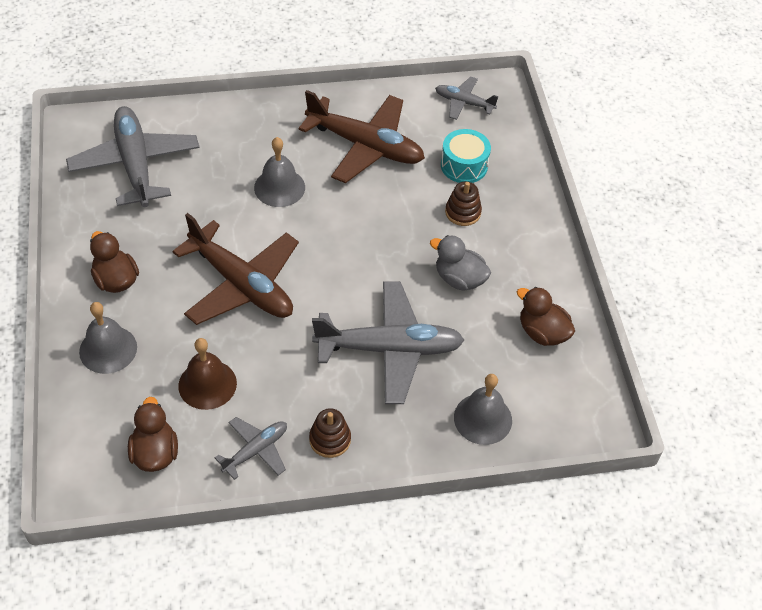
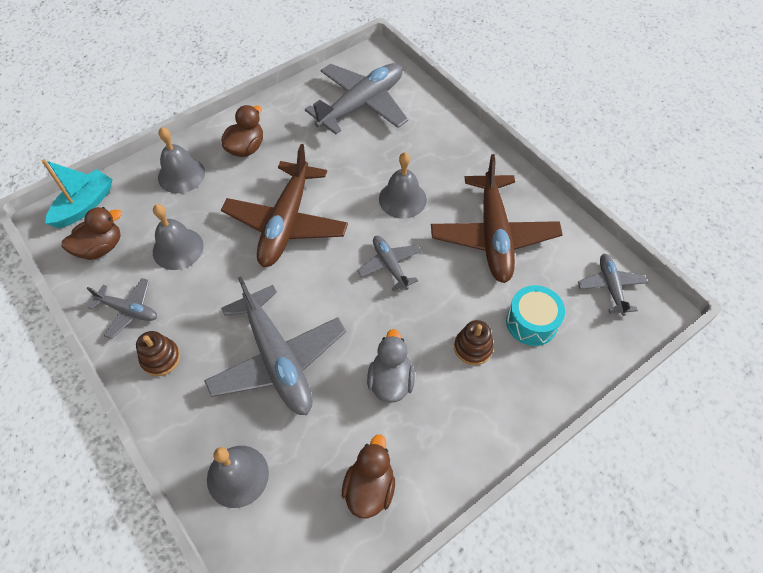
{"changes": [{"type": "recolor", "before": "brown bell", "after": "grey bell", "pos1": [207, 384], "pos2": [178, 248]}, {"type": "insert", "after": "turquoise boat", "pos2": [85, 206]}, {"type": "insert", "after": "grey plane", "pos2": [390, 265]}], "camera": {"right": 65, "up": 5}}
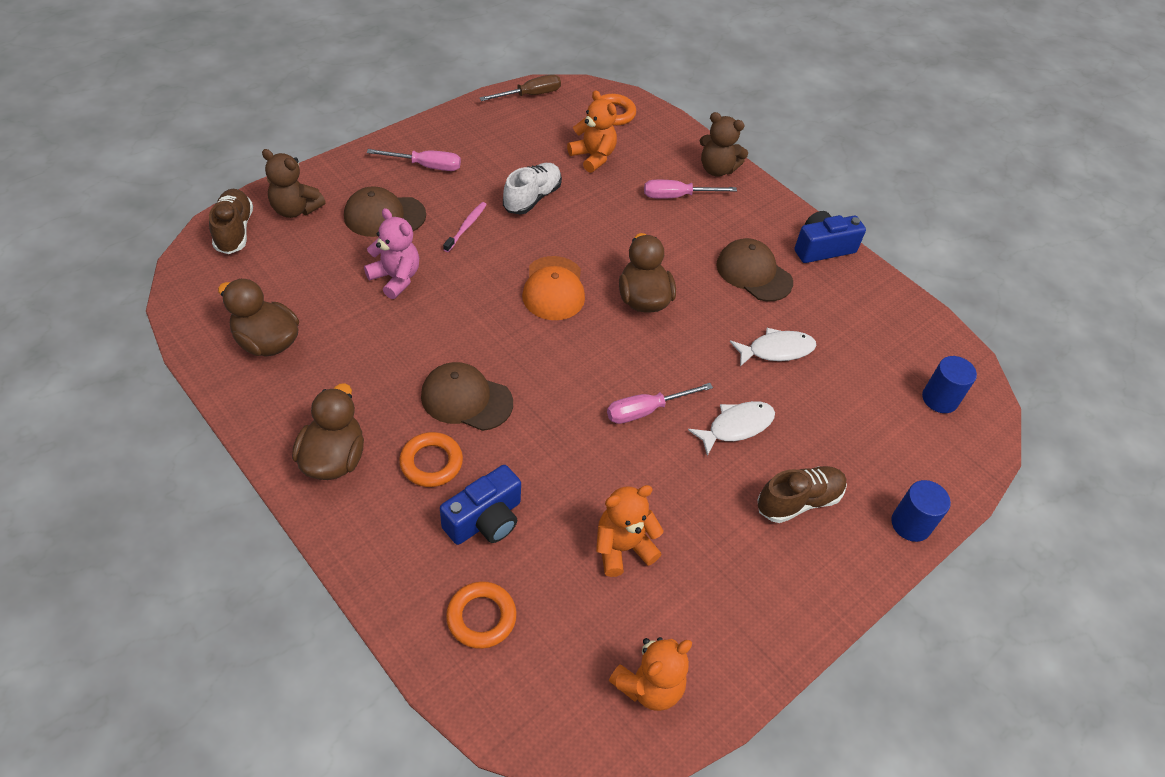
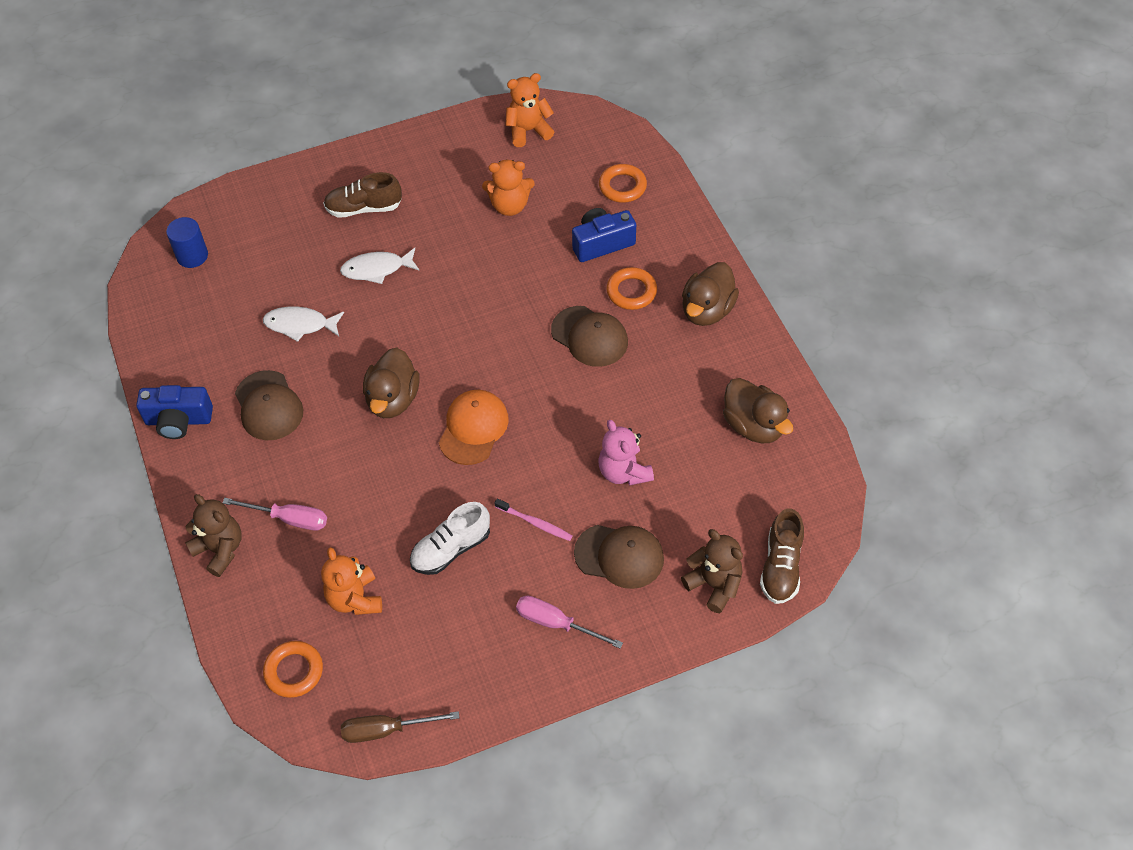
{"changes": [{"type": "rotate", "before": "pink toothbrush", "pos1": [466, 226], "pos2": [535, 523], "turn": -105}, {"type": "delete", "before": "pink screwdriver", "pos1": [646, 410]}, {"type": "delete", "before": "blue cylinder", "pos1": [910, 524]}], "camera": {"right": -155, "up": 5}}
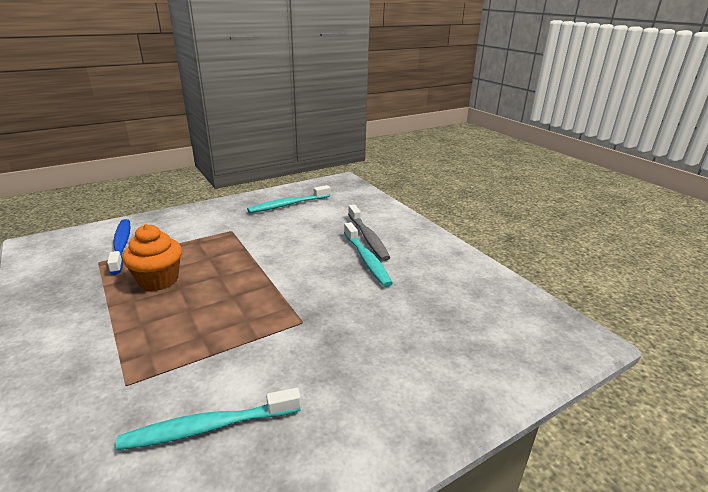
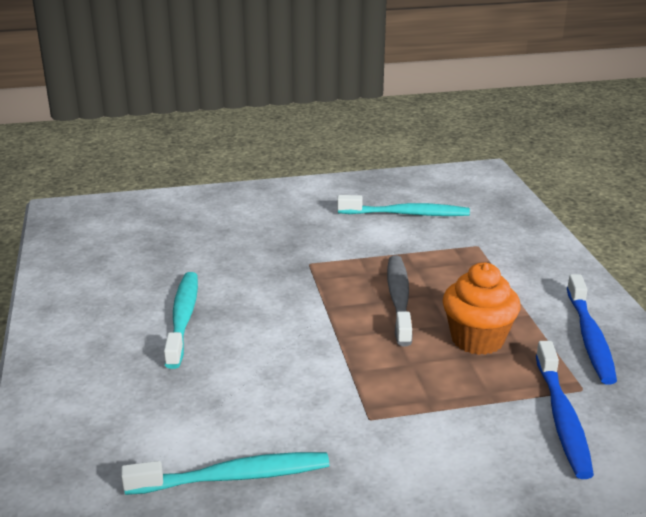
{"changes": [{"type": "move", "before": "grey toothbrush", "pos1": [368, 238], "pos2": [399, 299]}, {"type": "insert", "after": "blue toothbrush", "pos2": [589, 337]}], "camera": {"right": -160, "up": 0}}
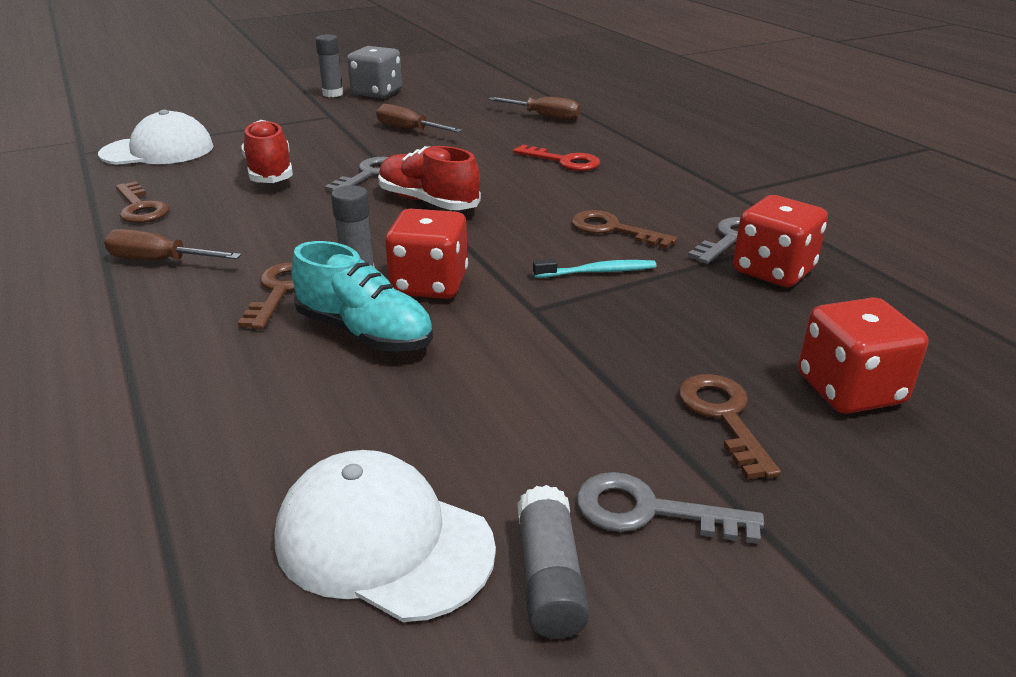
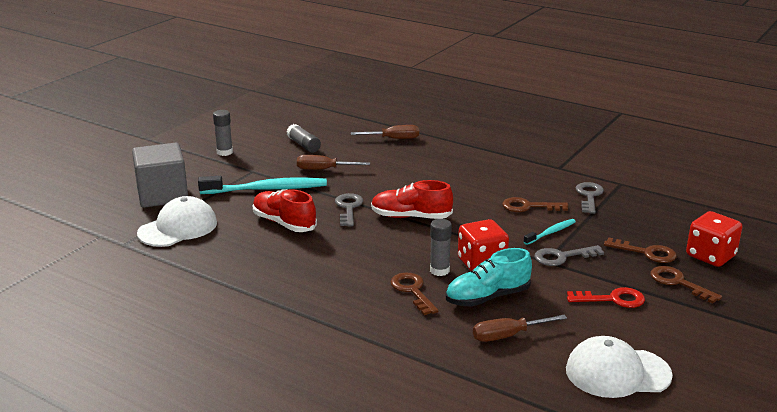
{"changes": [{"type": "delete", "before": "grey dice", "pos1": [377, 93]}, {"type": "move", "before": "red key", "pos1": [564, 161], "pos2": [613, 299]}, {"type": "move", "before": "brown key", "pos1": [140, 208], "pos2": [646, 253]}, {"type": "delete", "before": "red dice", "pos1": [773, 271]}, {"type": "move", "before": "brown screwdriver", "pos1": [159, 261], "pos2": [507, 336]}, {"type": "rotate", "before": "turquoise shoe", "pos1": [365, 333], "pos2": [487, 297], "turn": 150}, {"type": "move", "before": "grey key", "pos1": [649, 511], "pos2": [562, 257]}, {"type": "move", "before": "grey glue stick", "pos1": [549, 578], "pos2": [304, 145]}, {"type": "insert", "after": "grey cube", "pos2": [162, 195]}, {"type": "insert", "after": "turquoise toothbrush", "pos2": [267, 189]}], "camera": {"right": -30, "up": -5}}
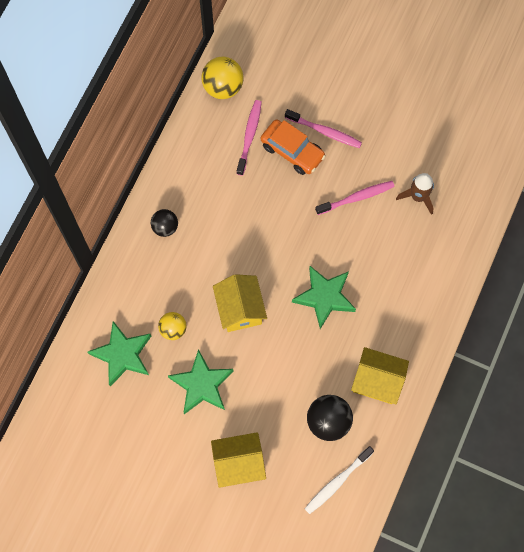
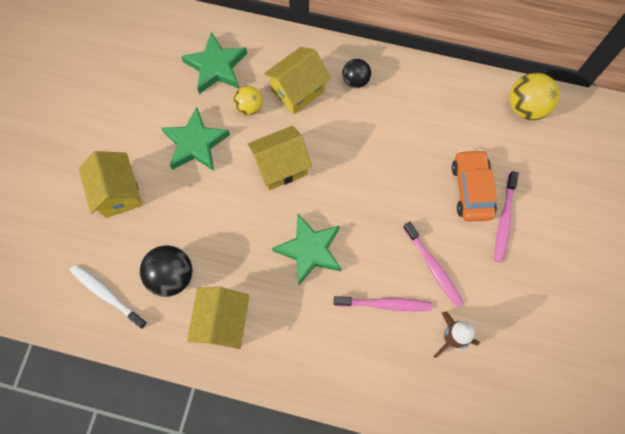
{"changes": [{"type": "move", "before": "pink toothbrush", "pos1": [249, 136], "pos2": [385, 304]}, {"type": "rotate", "before": "orange car", "pos1": [292, 151], "pos2": [471, 189], "turn": 150}, {"type": "insert", "after": "yellow house", "pos2": [297, 90]}], "camera": {"right": 80, "up": 0}}
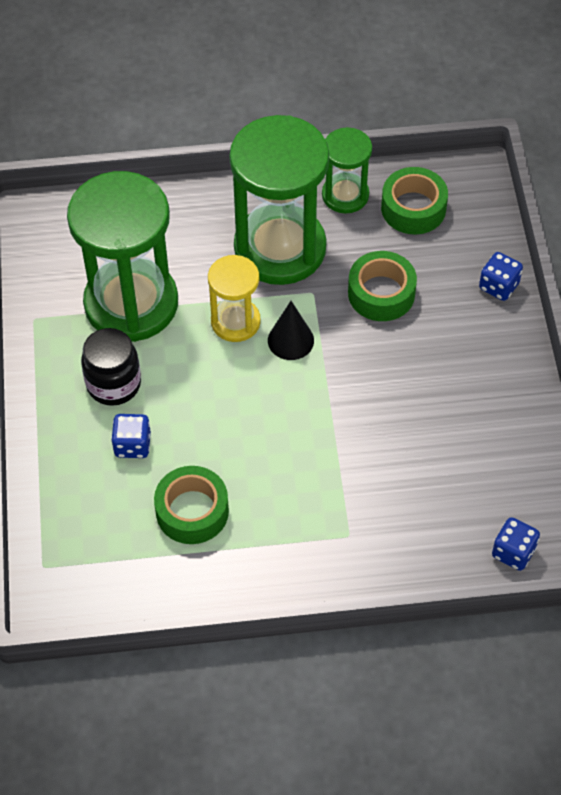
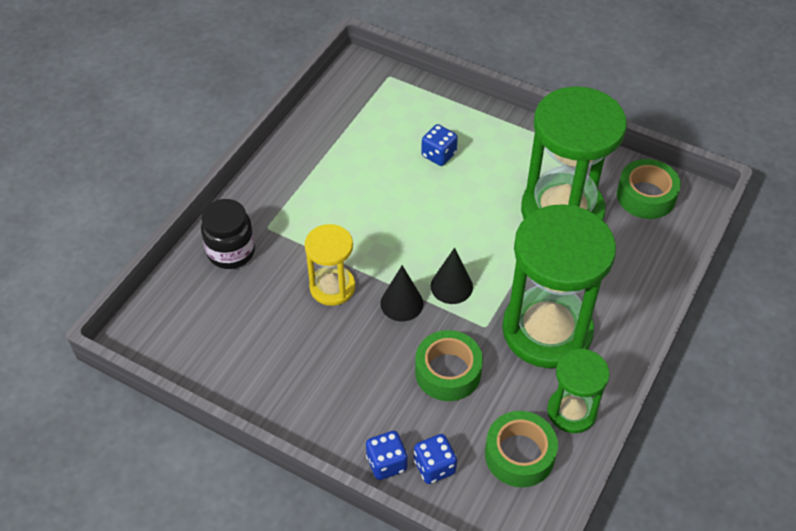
{"changes": [{"type": "move", "before": "yellow hourglass", "pos1": [235, 322], "pos2": [332, 287]}, {"type": "move", "before": "black jar", "pos1": [113, 384], "pos2": [231, 252]}, {"type": "move", "before": "green tape", "pos1": [192, 511], "pos2": [646, 196]}, {"type": "move", "before": "blue dice", "pos1": [513, 552], "pos2": [434, 467]}, {"type": "insert", "after": "black cone", "pos2": [401, 303]}], "camera": {"right": 125, "up": -5}}
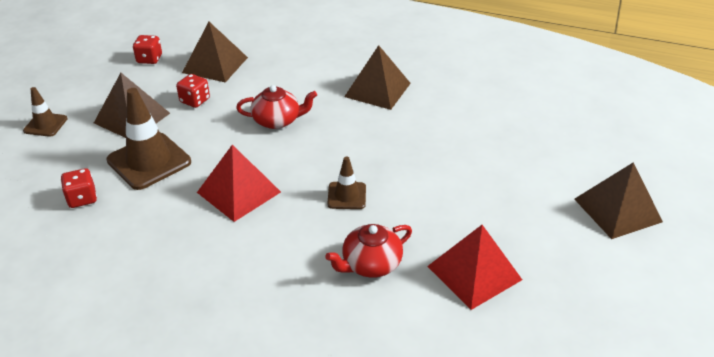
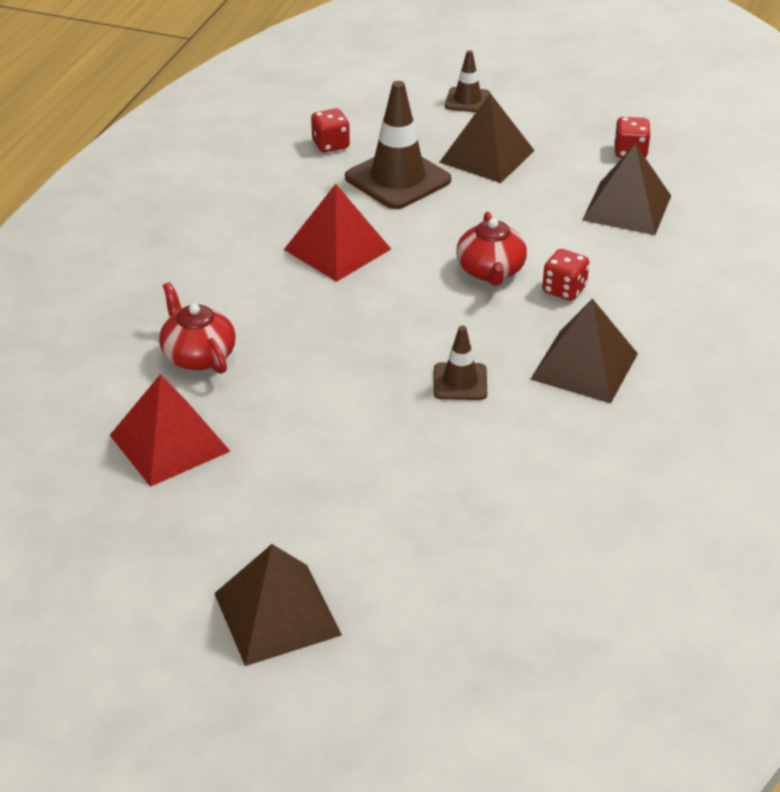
{"changes": [{"type": "move", "before": "red dice", "pos1": [195, 101], "pos2": [564, 290]}, {"type": "move", "before": "brown traffic cone", "pos1": [347, 196], "pos2": [460, 382]}], "camera": {"right": 90, "up": 0}}
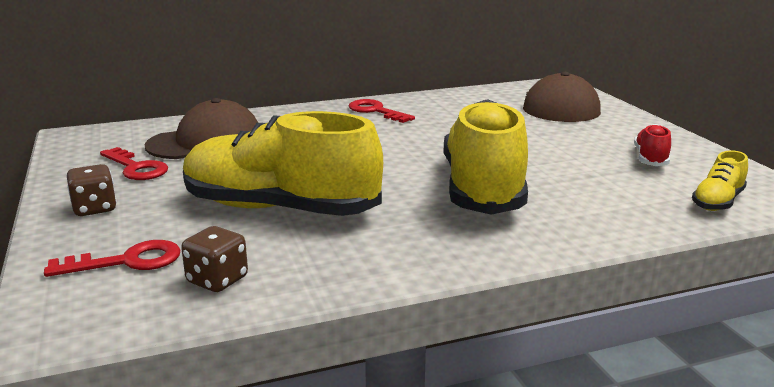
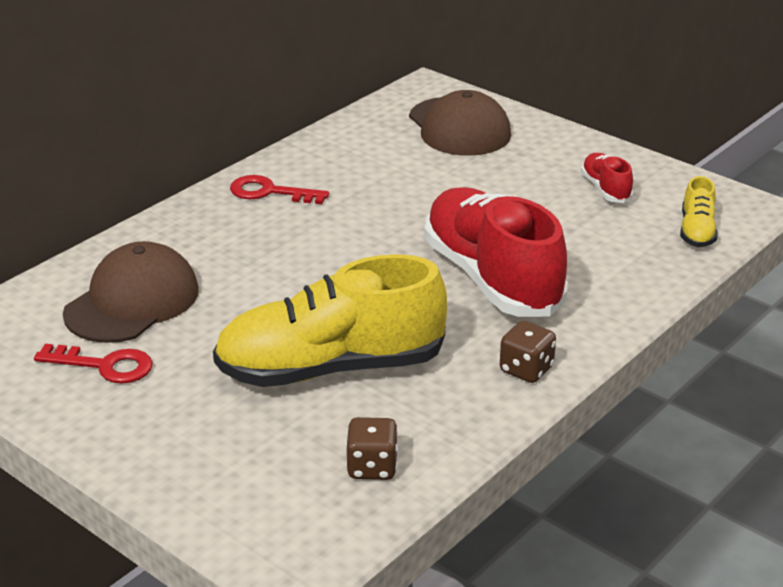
{"changes": [{"type": "recolor", "before": "yellow shoe", "after": "red shoe", "pos1": [483, 188], "pos2": [492, 278]}, {"type": "move", "before": "brown dice", "pos1": [94, 209], "pos2": [526, 370]}, {"type": "delete", "before": "red key", "pos1": [127, 261]}], "camera": {"right": -30, "up": 10}}
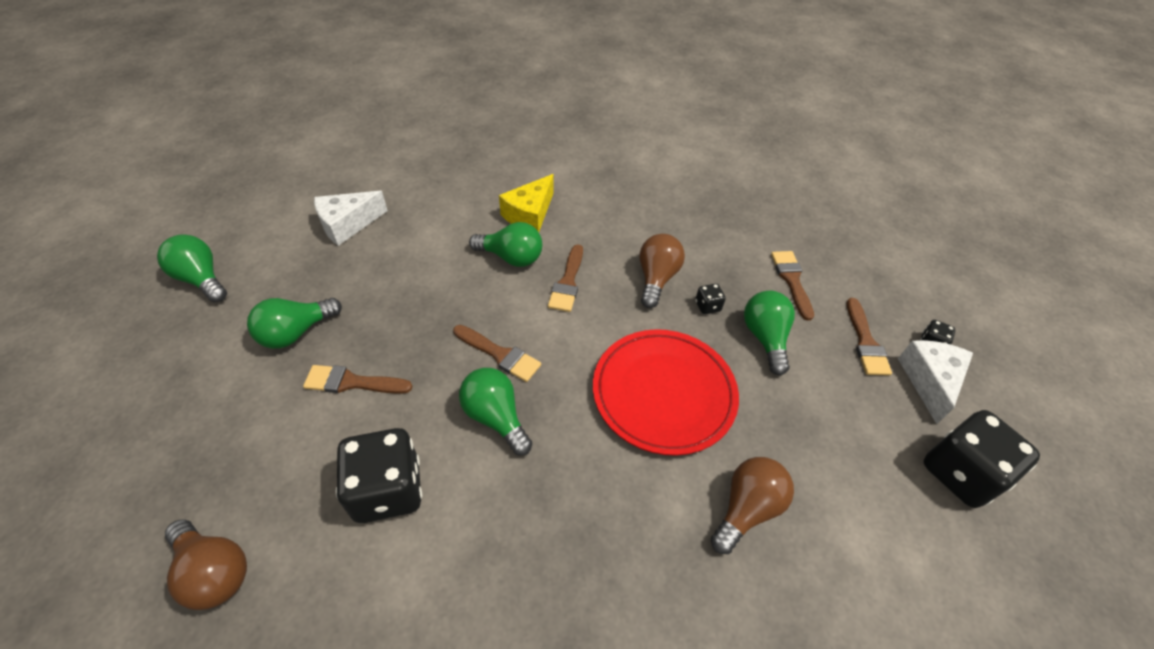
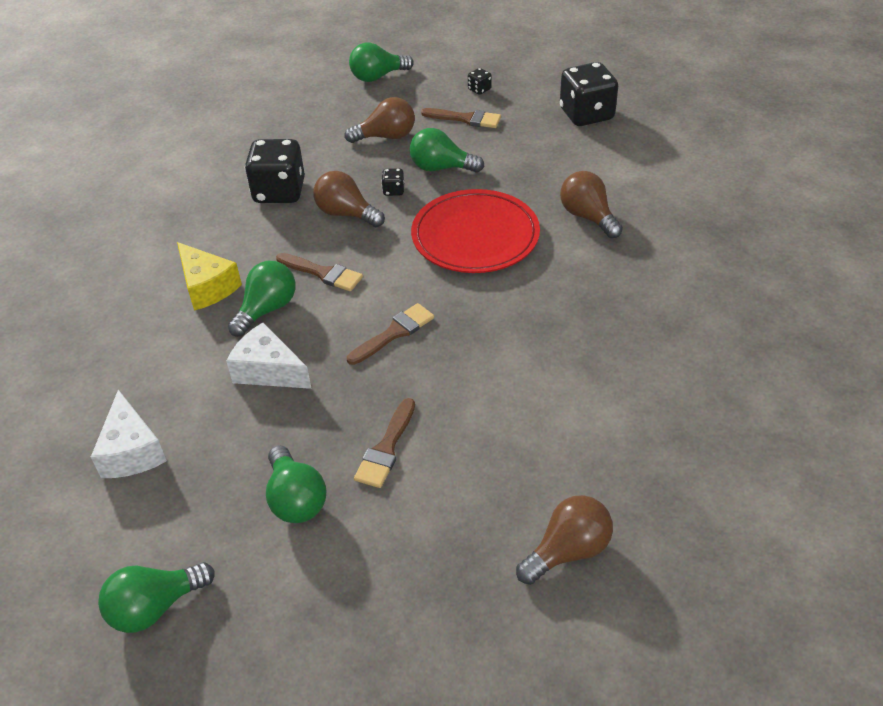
{"changes": [{"type": "replace", "before": "brown brush", "after": "brown light bulb", "pos1": [791, 280], "pos2": [386, 137]}, {"type": "move", "before": "white cheese", "pos1": [929, 381], "pos2": [268, 370]}, {"type": "move", "before": "green light bulb", "pos1": [496, 417], "pos2": [377, 77]}, {"type": "move", "before": "black dice", "pos1": [388, 490], "pos2": [279, 192]}], "camera": {"right": -70, "up": -5}}
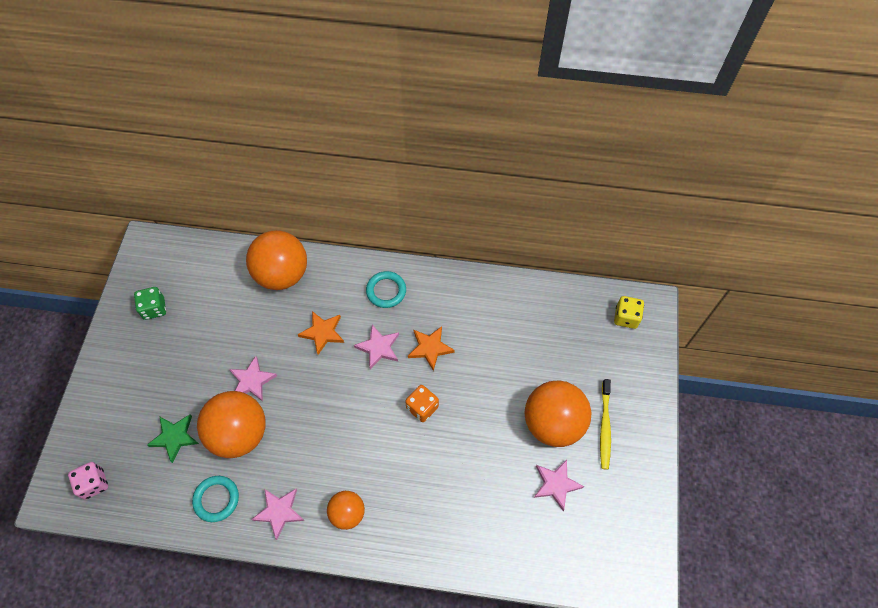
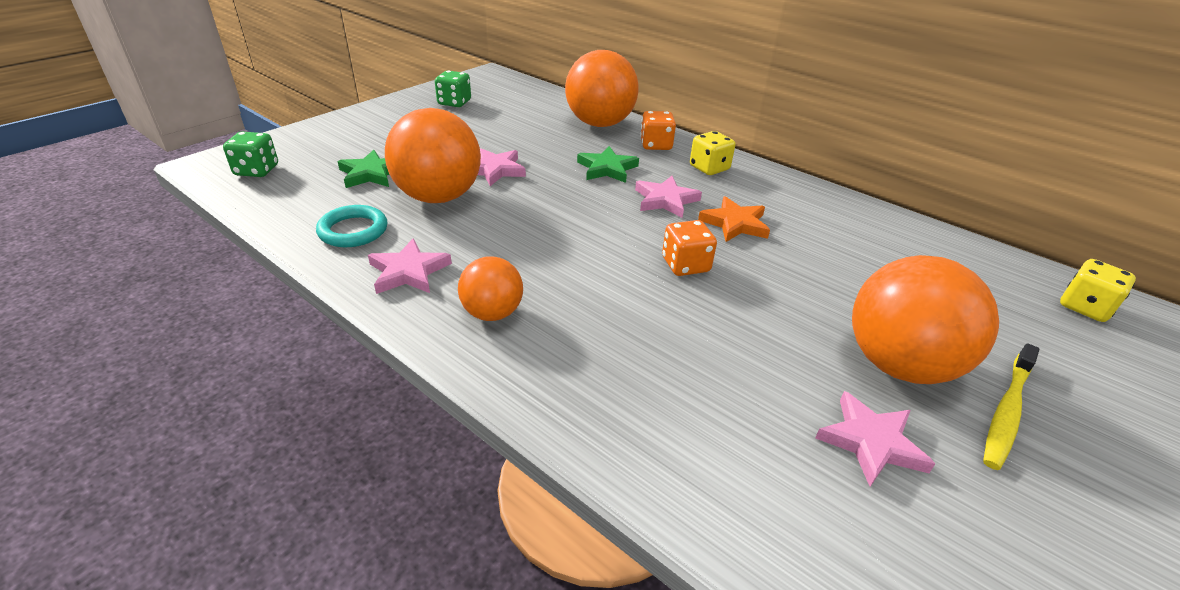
{"changes": [{"type": "replace", "before": "turquoise ring", "after": "yellow dice", "pos1": [386, 291], "pos2": [709, 168]}, {"type": "recolor", "before": "orange star", "after": "green star", "pos1": [323, 333], "pos2": [607, 168]}, {"type": "recolor", "before": "pink dice", "after": "green dice", "pos1": [94, 483], "pos2": [256, 170]}, {"type": "insert", "after": "orange dice", "pos2": [656, 145]}], "camera": {"right": 30, "up": -25}}
